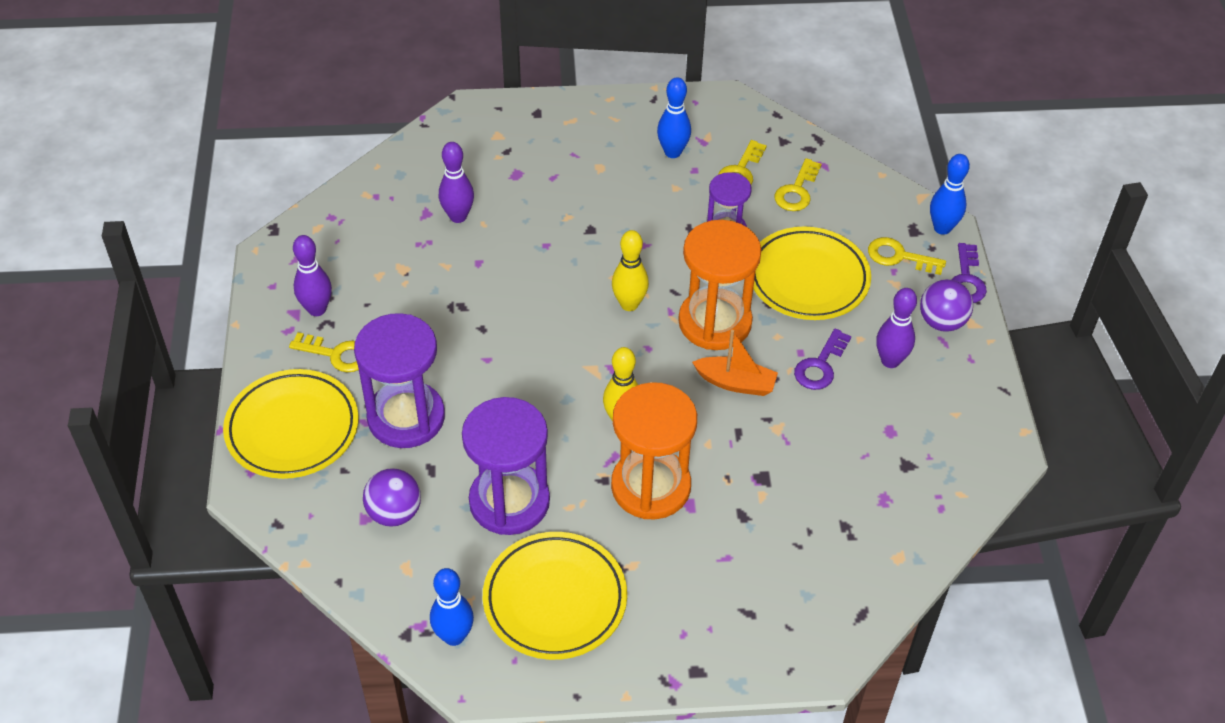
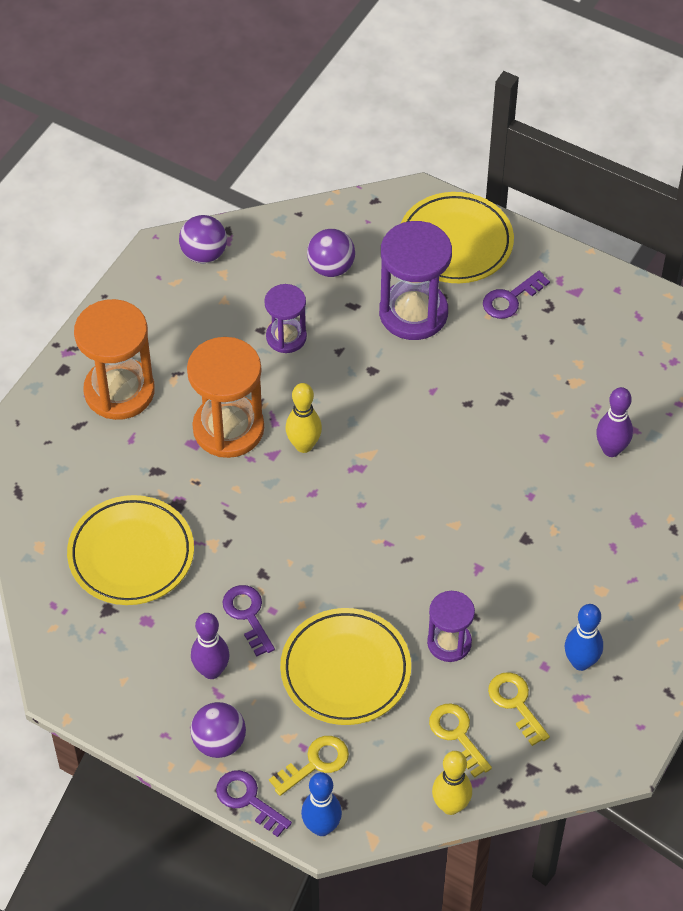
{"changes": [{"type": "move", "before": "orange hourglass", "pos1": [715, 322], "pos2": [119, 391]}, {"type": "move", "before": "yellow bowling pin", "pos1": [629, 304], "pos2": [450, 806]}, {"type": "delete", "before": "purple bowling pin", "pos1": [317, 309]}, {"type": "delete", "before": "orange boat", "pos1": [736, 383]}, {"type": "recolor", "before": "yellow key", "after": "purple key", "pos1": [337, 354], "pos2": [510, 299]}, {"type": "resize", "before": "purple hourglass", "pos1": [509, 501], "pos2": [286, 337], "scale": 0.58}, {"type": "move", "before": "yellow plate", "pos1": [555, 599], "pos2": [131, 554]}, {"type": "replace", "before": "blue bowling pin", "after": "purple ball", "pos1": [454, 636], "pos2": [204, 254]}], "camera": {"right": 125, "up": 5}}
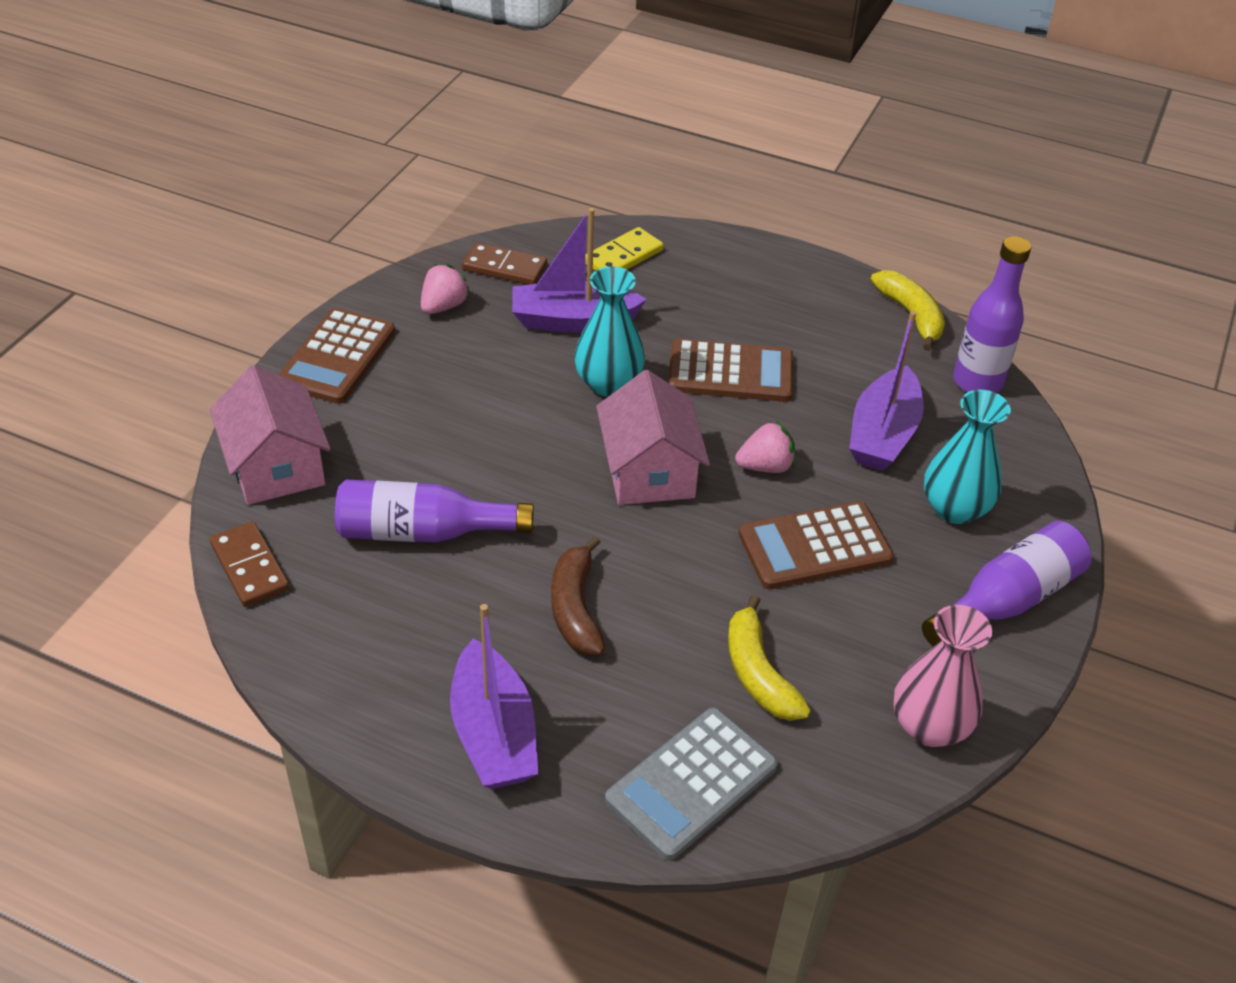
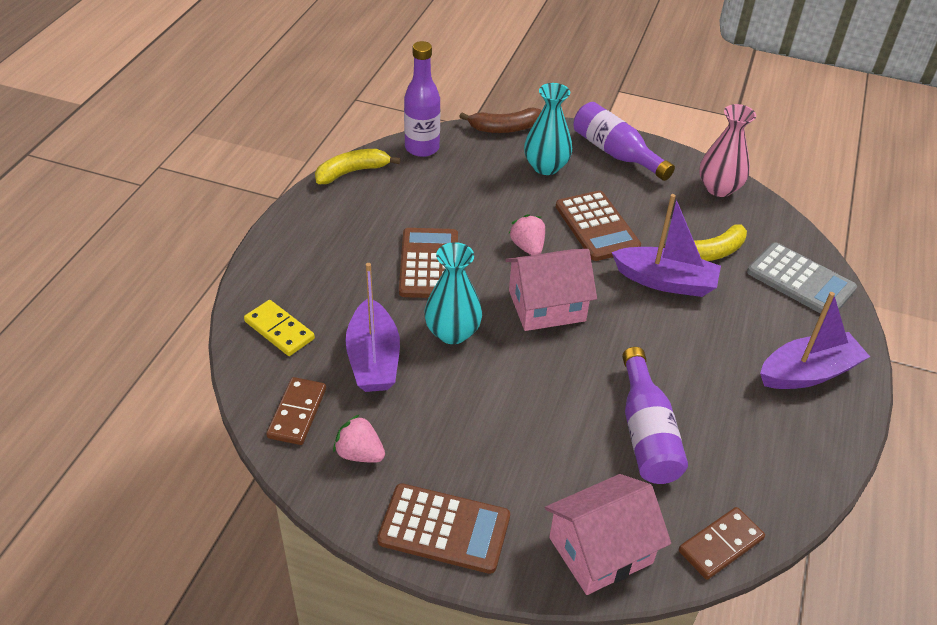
{"changes": [{"type": "move", "before": "purple boat", "pos1": [883, 434], "pos2": [665, 281]}, {"type": "move", "before": "brown banana", "pos1": [576, 608], "pos2": [504, 128]}], "camera": {"right": -95, "up": 0}}
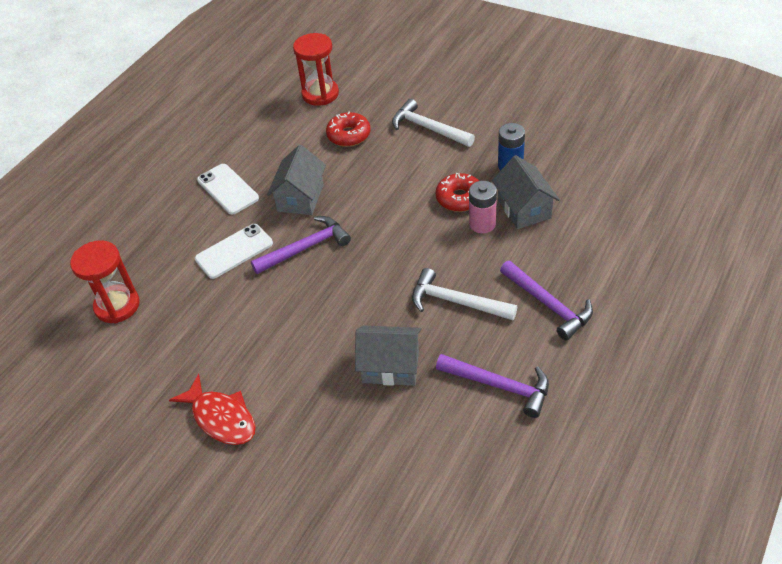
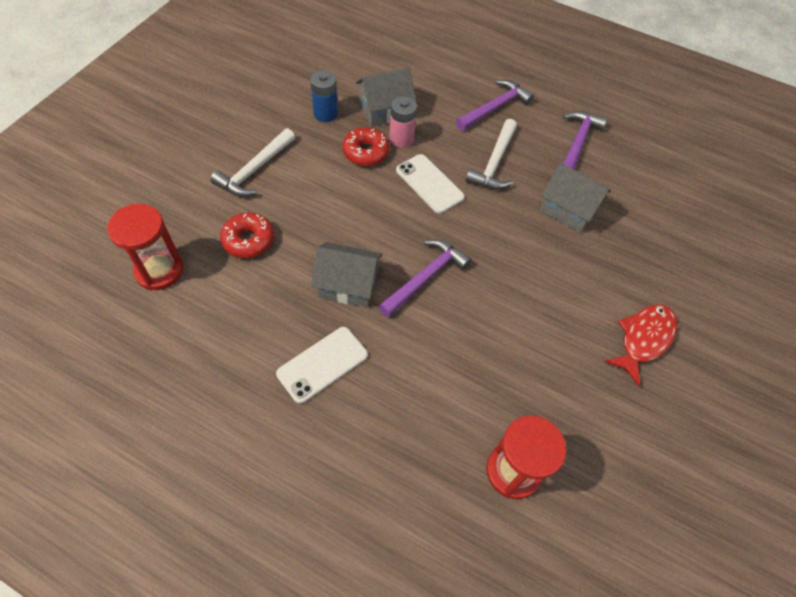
{"changes": [{"type": "rotate", "before": "purple hammer", "pos1": [306, 248], "pos2": [426, 277], "turn": 75}, {"type": "move", "before": "white phone", "pos1": [234, 251], "pos2": [429, 184]}, {"type": "rotate", "before": "grey house", "pos1": [390, 366], "pos2": [568, 210], "turn": -60}], "camera": {"right": -100, "up": 10}}
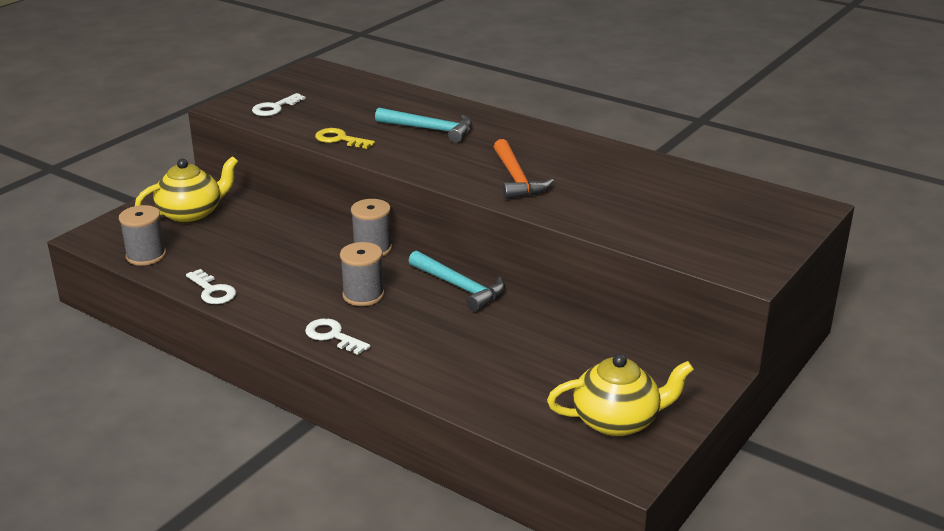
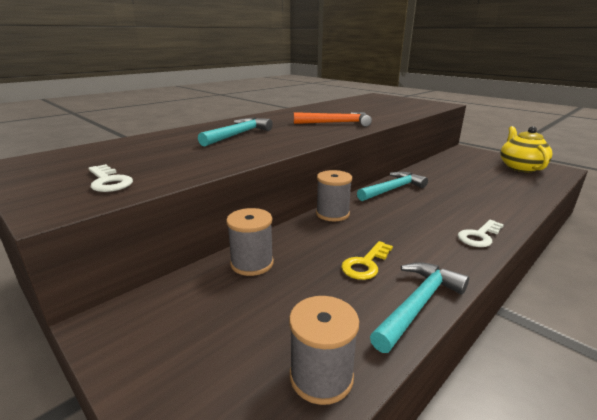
{"changes": [{"type": "move", "before": "yellow key", "pos1": [340, 139], "pos2": [365, 264]}, {"type": "delete", "before": "yellow teapot", "pos1": [191, 214]}, {"type": "move", "before": "grey spool", "pos1": [363, 295], "pos2": [252, 263]}, {"type": "replace", "before": "white key", "after": "turquoise hammer", "pos1": [212, 291], "pos2": [417, 305]}], "camera": {"right": -80, "up": -5}}
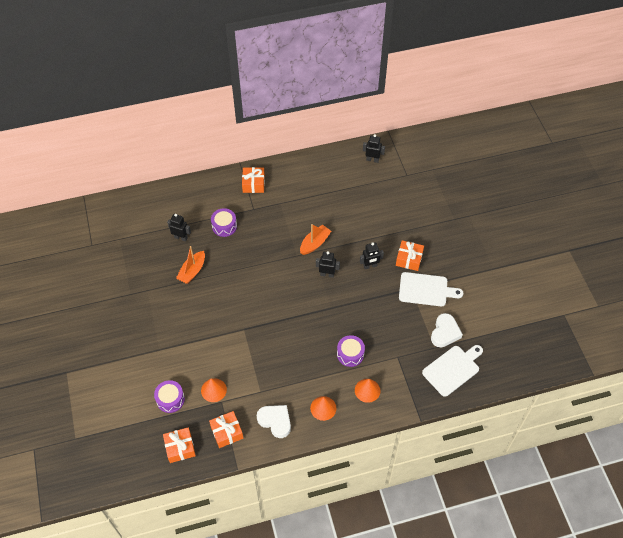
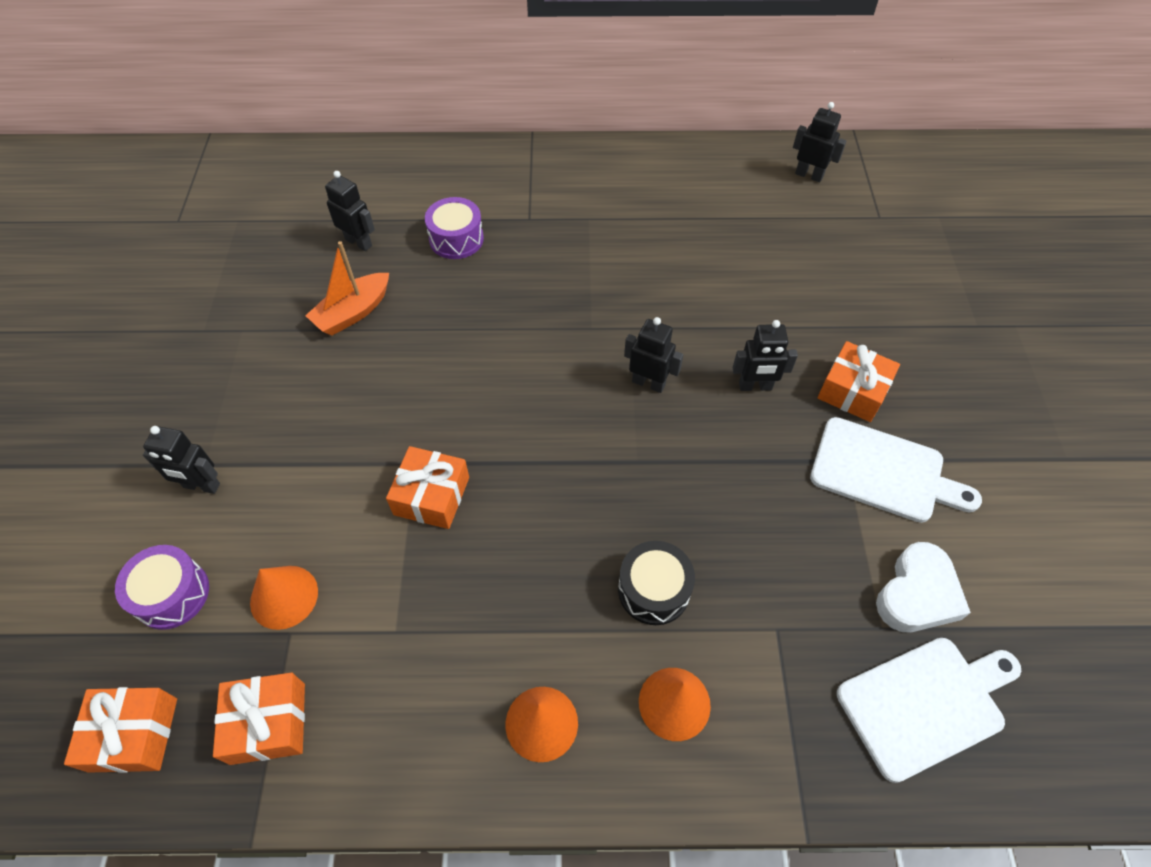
{"changes": [{"type": "move", "before": "orange gift", "pos1": [253, 184], "pos2": [432, 496]}, {"type": "delete", "before": "orange boat", "pos1": [315, 243]}, {"type": "recolor", "before": "purple drum", "after": "black drum", "pos1": [350, 354], "pos2": [653, 590]}, {"type": "delete", "before": "white heart", "pos1": [275, 421]}, {"type": "insert", "after": "black robot", "pos2": [201, 486]}], "camera": {"right": 15, "up": 0}}
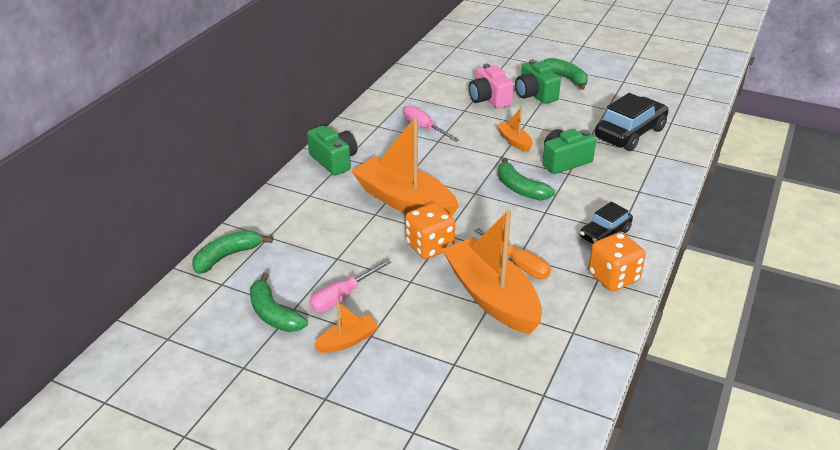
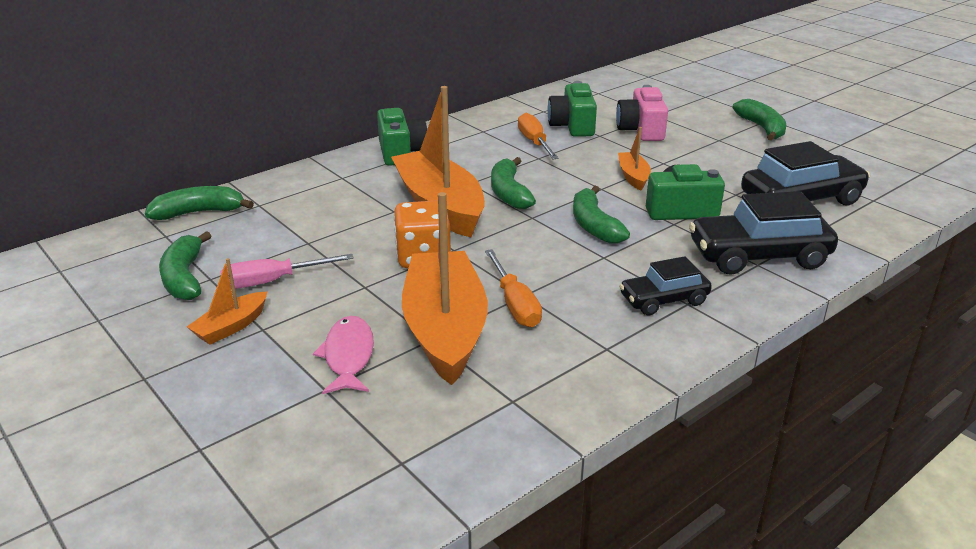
{"changes": [{"type": "move", "before": "green camera", "pos1": [535, 94], "pos2": [572, 126]}, {"type": "recolor", "before": "pink screwdriver", "after": "orange screwdriver", "pos1": [424, 128], "pos2": [534, 142]}, {"type": "delete", "before": "orange dice", "pos1": [613, 277]}, {"type": "rotate", "before": "orange boat", "pos1": [347, 341], "pos2": [231, 326], "turn": 135}, {"type": "insert", "after": "green banana", "pos2": [509, 193]}, {"type": "insert", "after": "black car", "pos2": [758, 256]}, {"type": "insert", "after": "pink fish", "pos2": [348, 356]}], "camera": {"right": 25, "up": -5}}
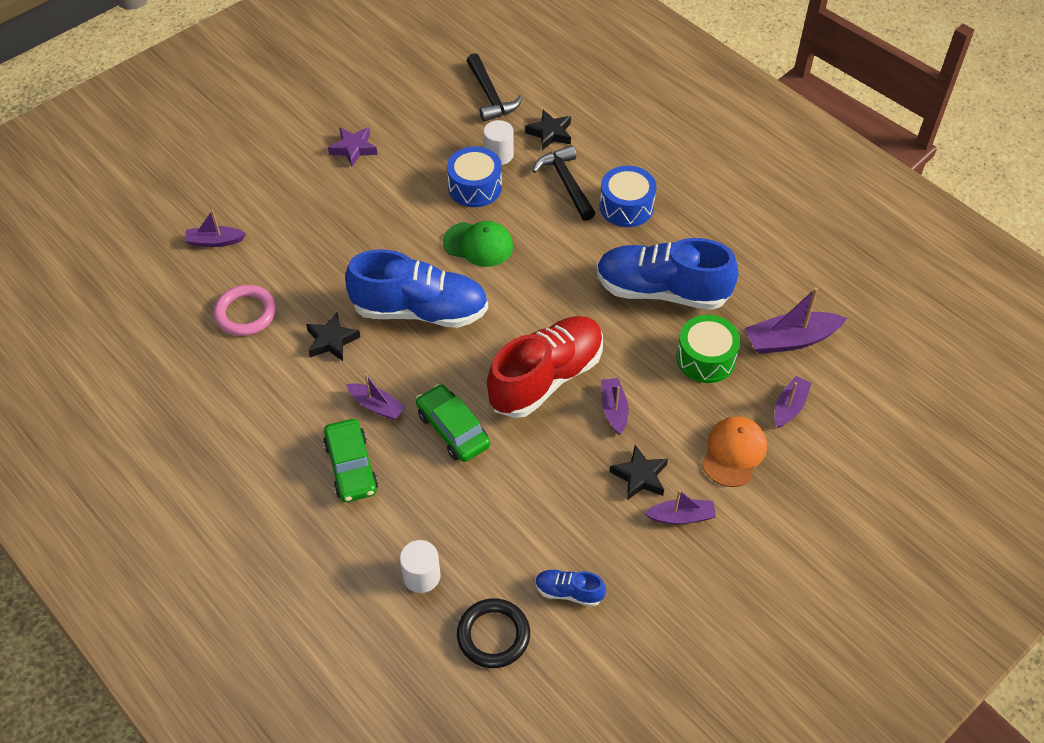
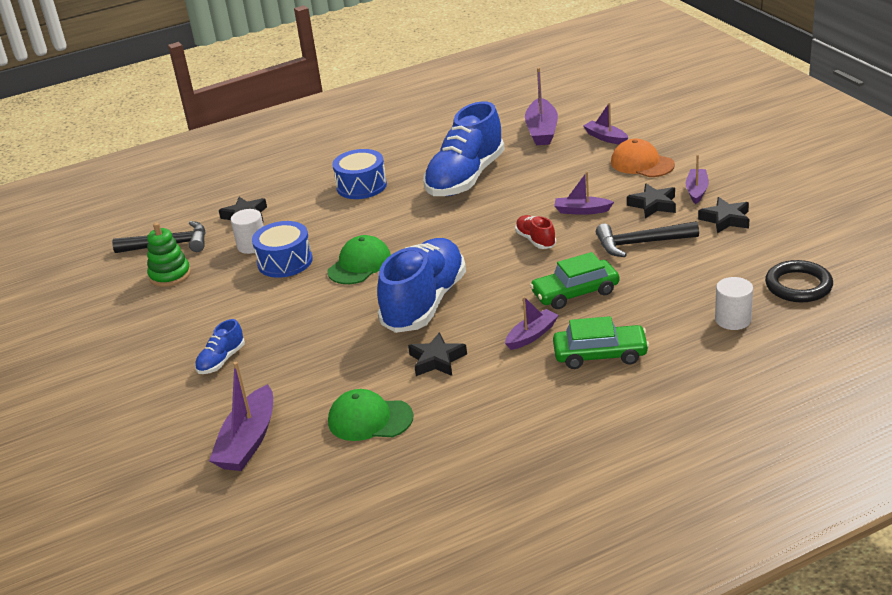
{"changes": [{"type": "delete", "before": "purple star", "pos1": [353, 149]}, {"type": "move", "before": "black hammer", "pos1": [566, 183], "pos2": [640, 243]}, {"type": "resize", "before": "purple boat", "pos1": [215, 241], "pos2": [248, 441], "scale": 1.62}, {"type": "replace", "before": "pink ring", "after": "green cap", "pos1": [245, 313], "pos2": [370, 419]}, {"type": "delete", "before": "green drum", "pos1": [706, 358]}, {"type": "resize", "before": "red shoe", "pos1": [546, 378], "pos2": [535, 240], "scale": 0.44}, {"type": "move", "before": "blue shoe", "pos1": [569, 592], "pos2": [221, 360]}, {"type": "insert", "after": "black star", "pos2": [726, 219]}, {"type": "insert", "after": "green stacking toy", "pos2": [170, 275]}], "camera": {"right": -70, "up": -20}}
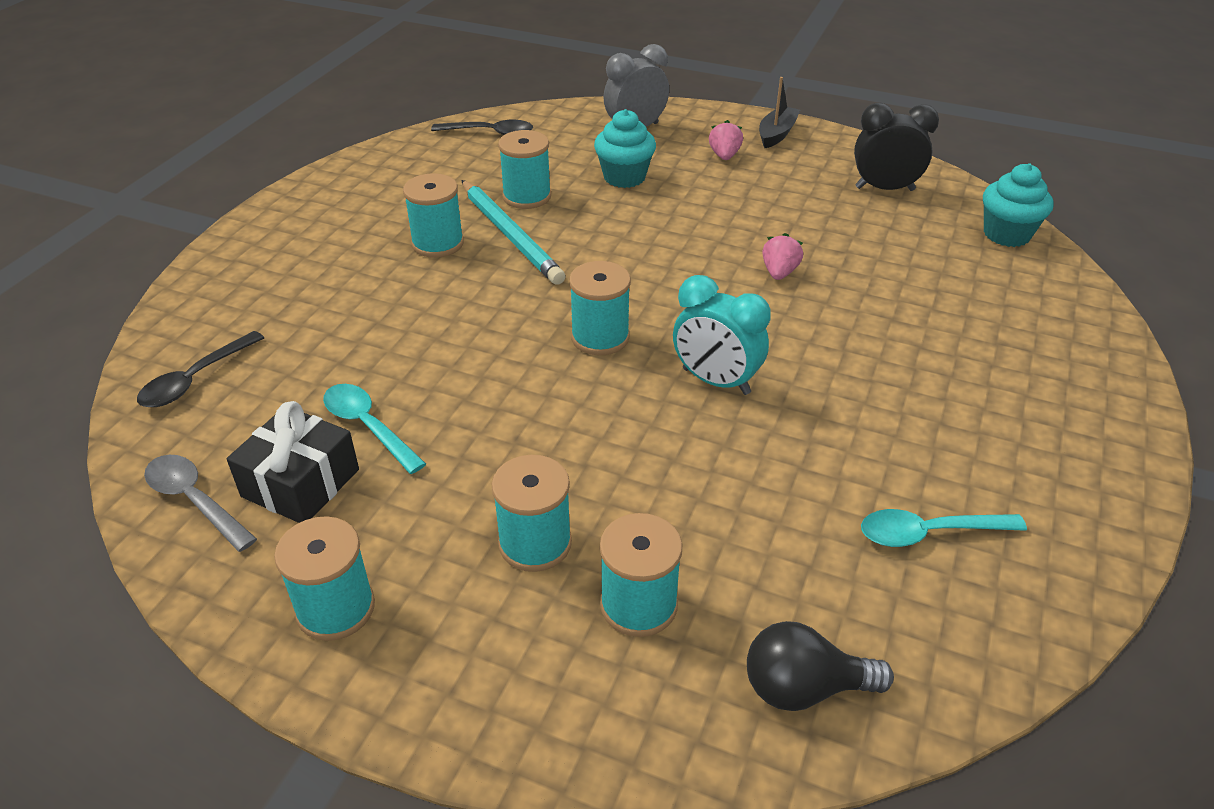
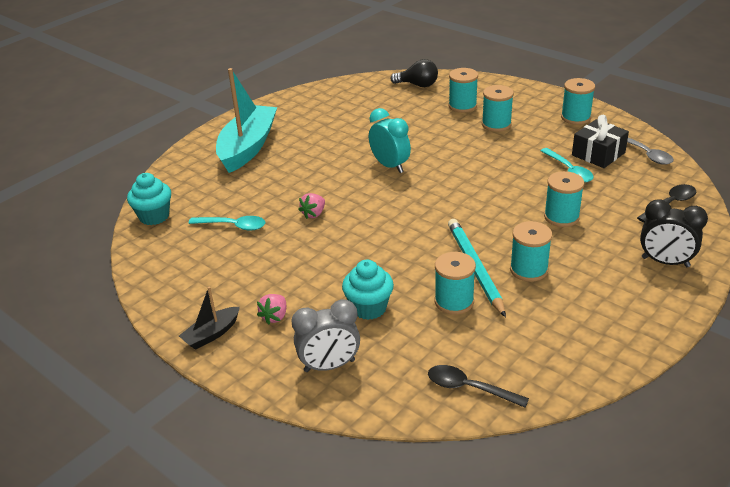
{"changes": [{"type": "move", "before": "black clock", "pos1": [884, 189], "pos2": [665, 262]}, {"type": "move", "before": "turquoise spool", "pos1": [600, 337], "pos2": [561, 217]}, {"type": "move", "before": "turquoise spoon", "pos1": [929, 533], "pos2": [233, 226]}, {"type": "insert", "after": "turquoise boat", "pos2": [248, 147]}], "camera": {"right": -160, "up": -5}}
